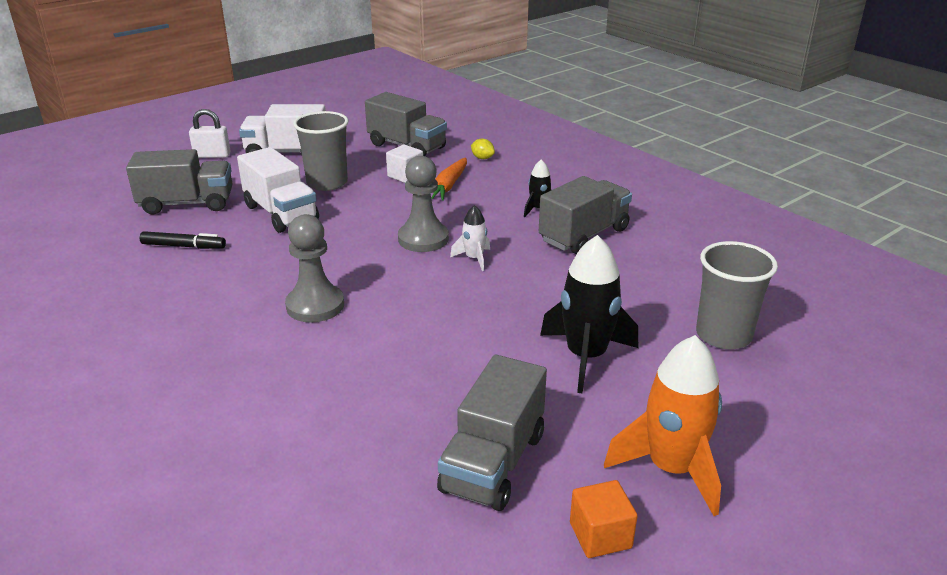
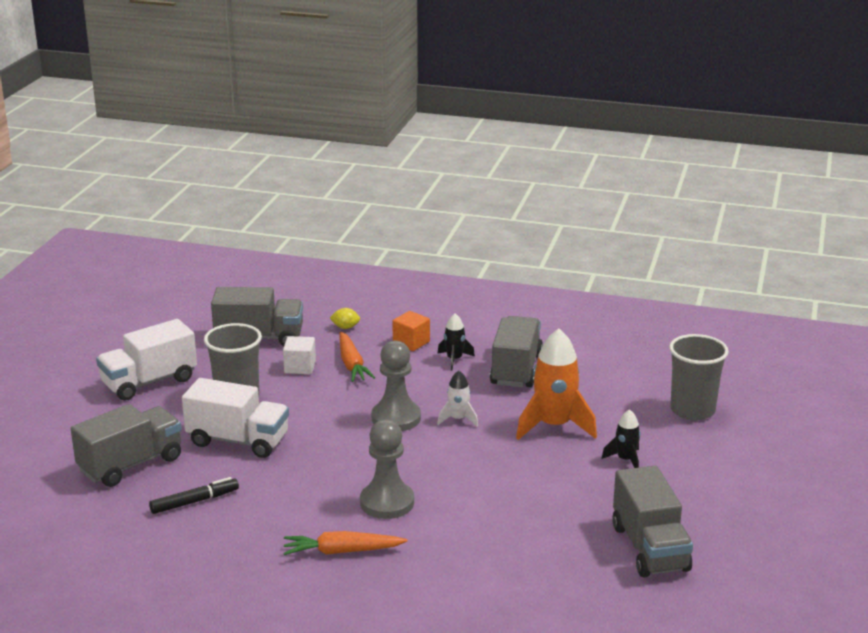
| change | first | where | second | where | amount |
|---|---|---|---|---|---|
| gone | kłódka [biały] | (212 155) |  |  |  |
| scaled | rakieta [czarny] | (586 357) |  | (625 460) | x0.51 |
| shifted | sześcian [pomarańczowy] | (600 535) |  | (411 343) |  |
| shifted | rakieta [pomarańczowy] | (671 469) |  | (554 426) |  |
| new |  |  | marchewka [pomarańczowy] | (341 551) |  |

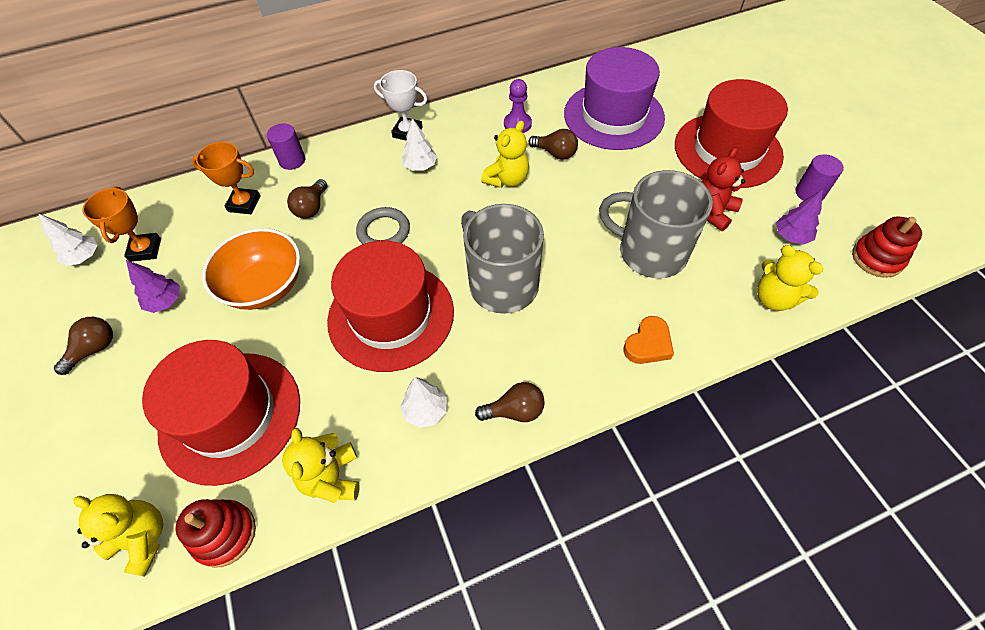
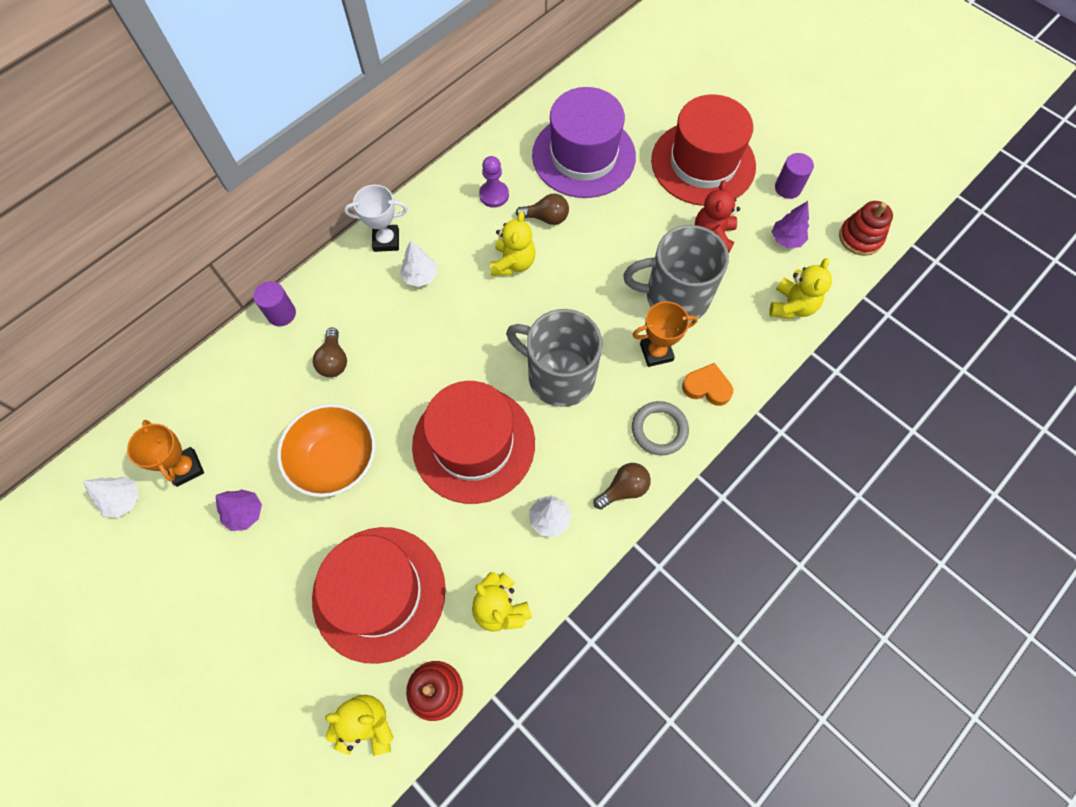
| change | first | where | second | where | amount |
|---|---|---|---|---|---|
| gone | żarówka [brązowy] | (94 349) |  |  |  |
| shifted | puchar [pomarańczowy] | (244 204) |  | (656 352) |  |
| shifted | pierścień [szary] | (383 231) |  | (659 429) |  |
| rotated | serce [pomarańczowy] | (648 344) |  | (707 387) | 90 degrees counterclockwise |
| rotated | miś [żółty] | (774 298) |  | (792 306) | 90 degrees counterclockwise |

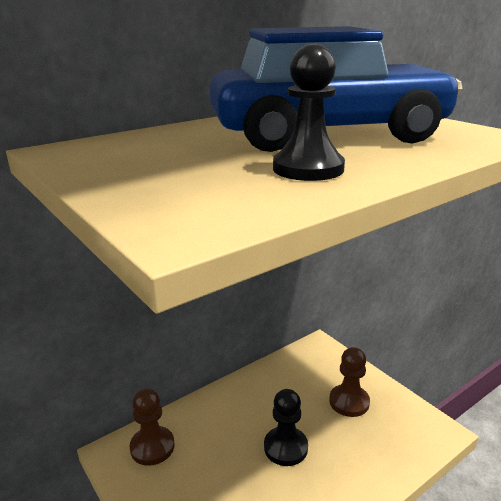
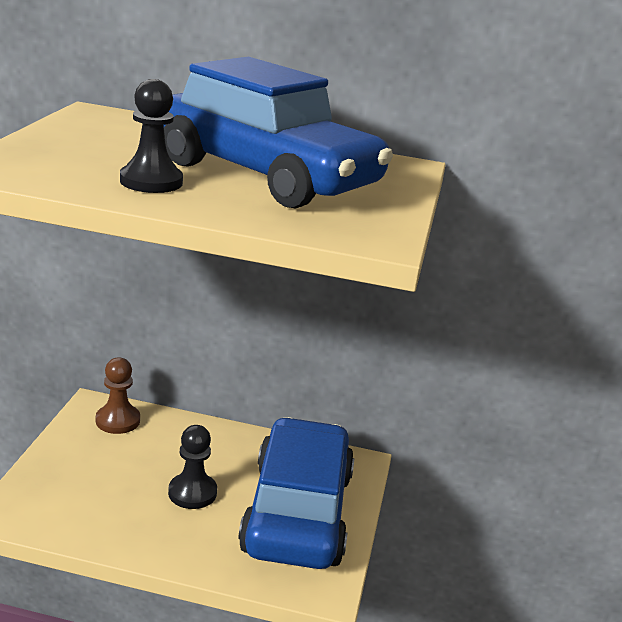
| change | first | where | second | where | amount |
|---|---|---|---|---|---|
| swapped | pionek [brązowy] | (349 402) | samochód [niebieski] | (297 512) |  |

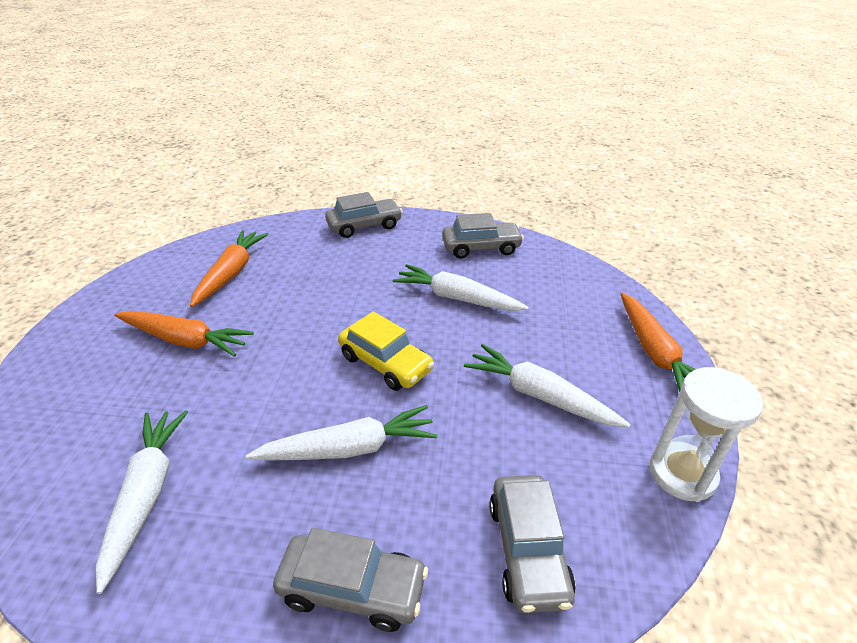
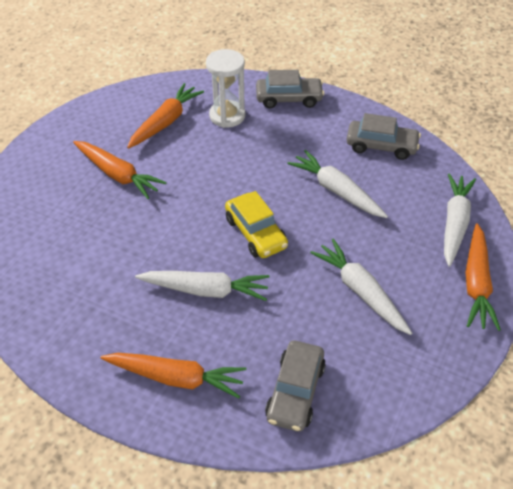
| change | first | where | second | where | amount |
|---|---|---|---|---|---|
| shifted | marchewka [biały] | (146 494) |  | (454 223) |  |
| swapped | samochód [szary] | (353 588) | marchewka [pomarańczowy] | (176 378) |  |
| shifted | klepsydra [biały] | (682 473) |  | (227 116) |  |

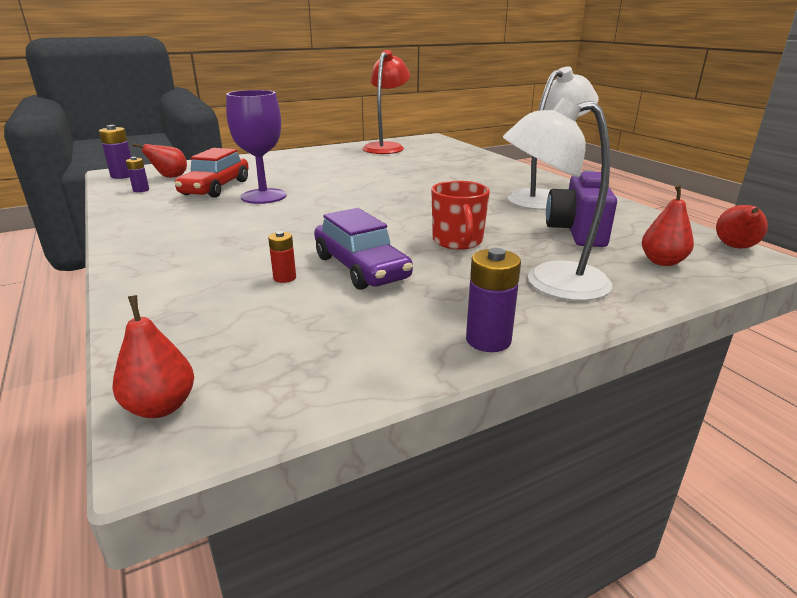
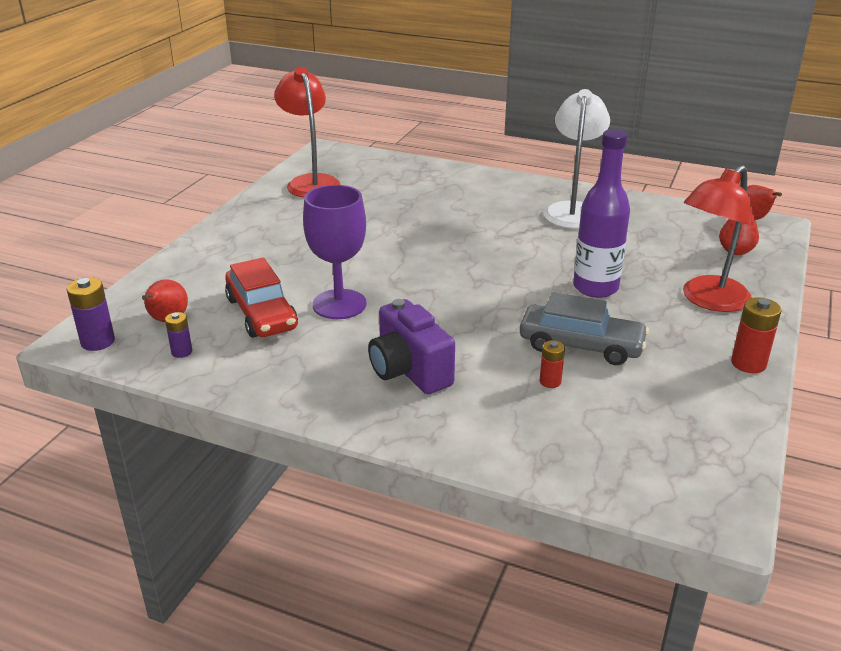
| change | first | where | second | where | amount |
|---|---|---|---|---|---|
| gone | gruszka [czerwony] | (161 407) |  |  |  |
| repainted | samochód [fioletowy] | (361 268) | samochód [szary] | (581 345) |  |
| swapped | kubek [czerwony] | (458 241) | butelka [fioletowy] | (595 288) |  |
| repainted | bateria [fioletowy] | (488 340) | bateria [czerwony] | (748 363) |  |
| repainted | lampka [biały] | (550 283) | lampka [czerwony] | (708 300) |  |
| shifted | aparat fotograficzny [fioletowy] | (577 232) |  | (409 371) |  |

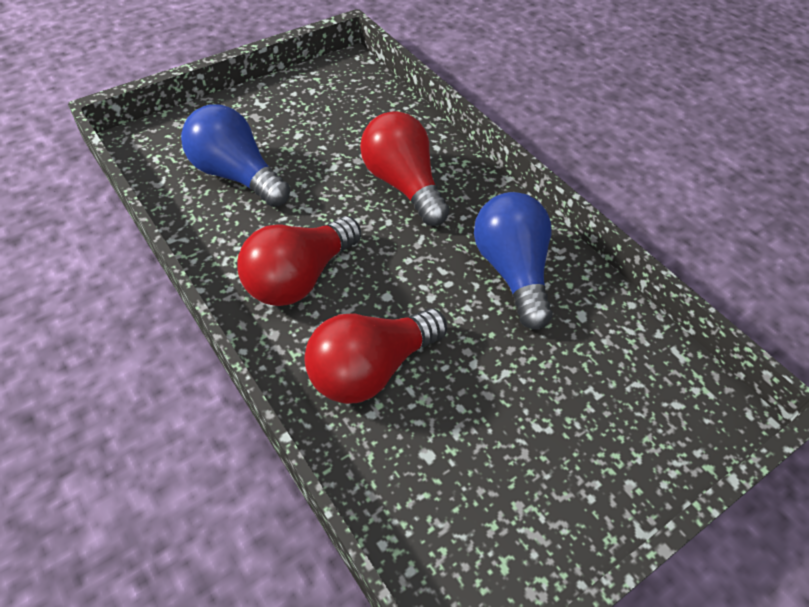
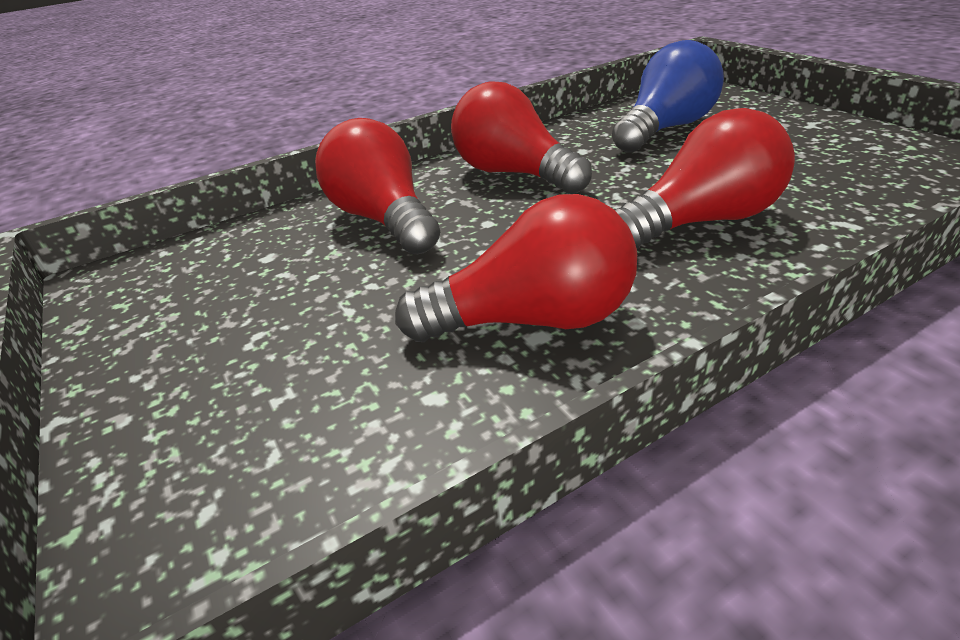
| change | first | where | second | where | amount |
|---|---|---|---|---|---|
| repainted | żarówka [niebieski] | (512 271) | żarówka [czerwony] | (533 320) |  |

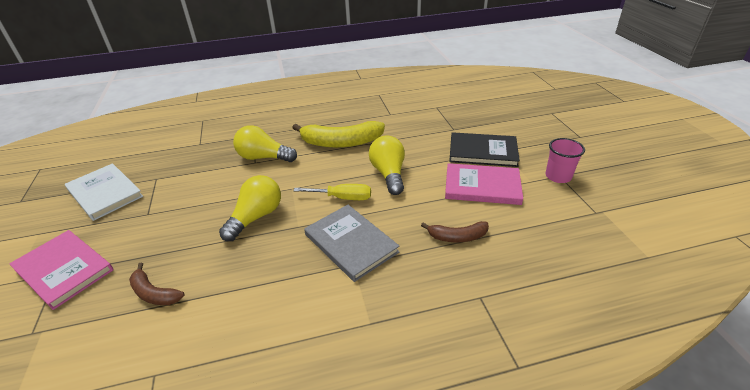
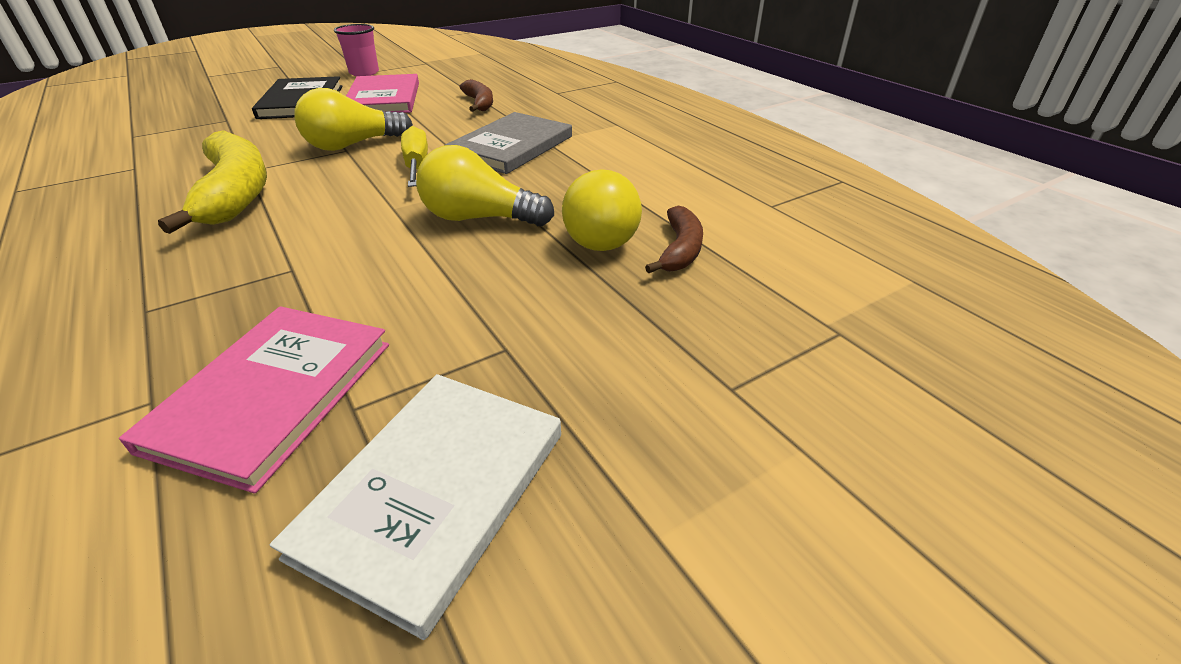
| change | first | where | second | where | amount |
|---|---|---|---|---|---|
| shifted | książka [różowy] | (64 270) |  | (273 394) |  |
| shifted | żarówka [żółty] | (264 157) |  | (599 233) |  |

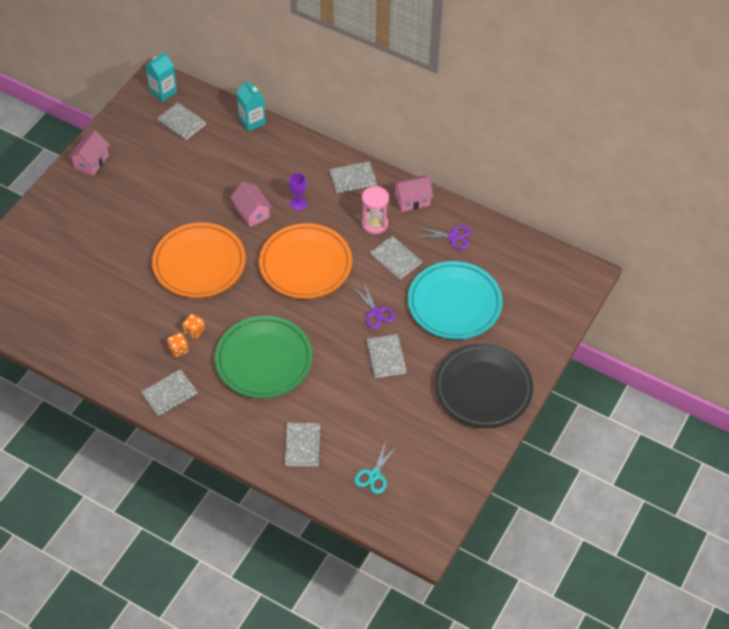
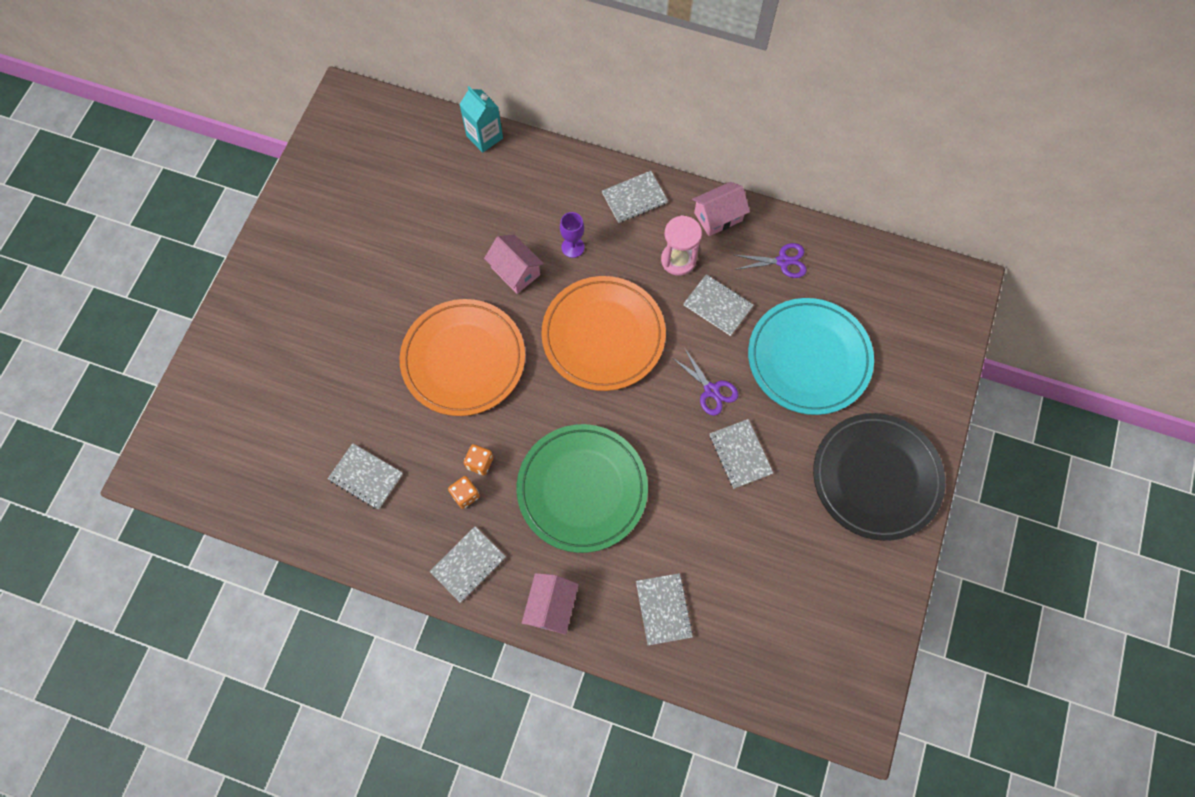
| change | first | where | second | where | amount |
|---|---|---|---|---|---|
| shifted | domek [różowy] | (91 162) |  | (551 606) |  |
| gone | karton mleka [turkusowy] | (163 92) |  |  |  |
| shifted | zeszyt [szary] | (182 122) |  | (366 477) |  |
| gone | nożyczki [turkusowy] | (374 475) |  |  |  |

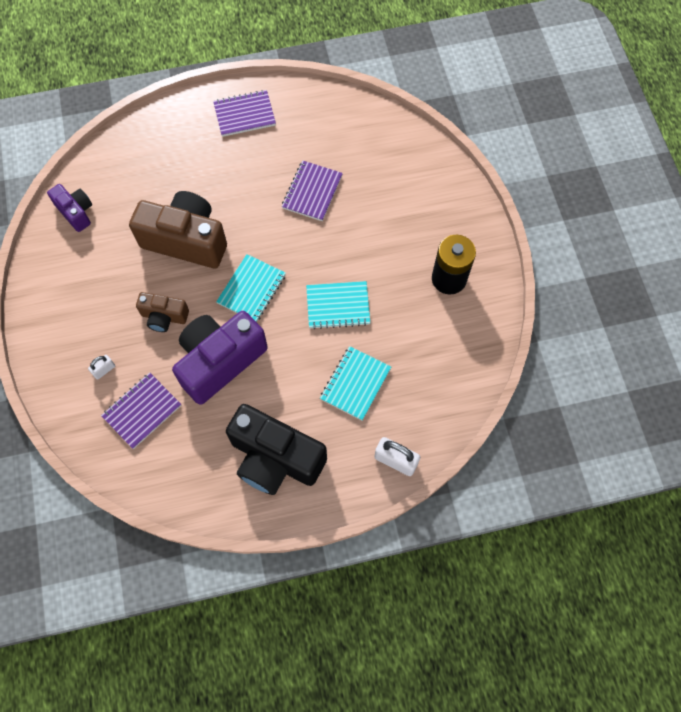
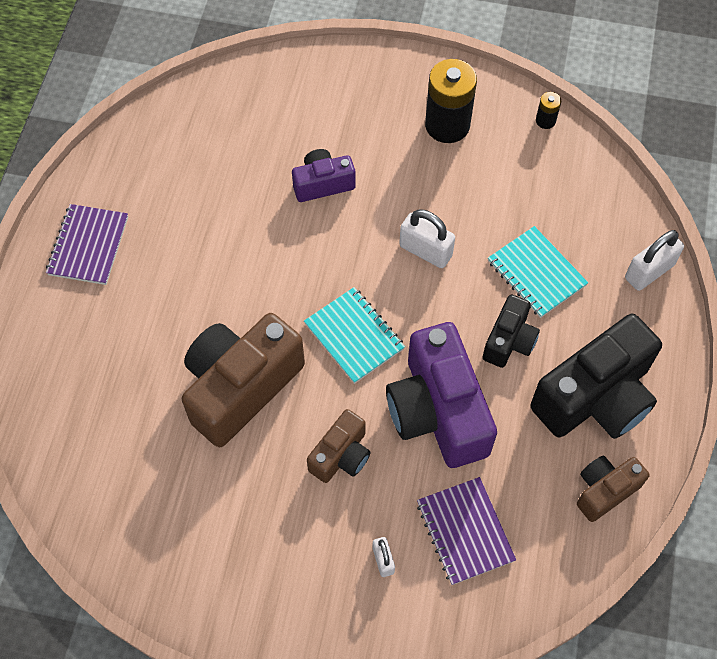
| change | first | where | second | where | amount |
|---|---|---|---|---|---|
| shifted | aparat fotograficzny [fioletowy] | (76 212) |  | (323 184) |  |
| gone | zeszyt [fioletowy] | (312 192) |  |  |  |
| swapped | zeszyt [turkusowy] | (338 306) | kłódka [biały] | (425 251) |  |
| new |  |  | aparat fotograficzny [czarny] | (509 341) |  |
| new |  |  | bateria [czarny] | (545 121) |  |
| new |  |  | aparat fotograficzny [brązowy] | (604 490) |  |

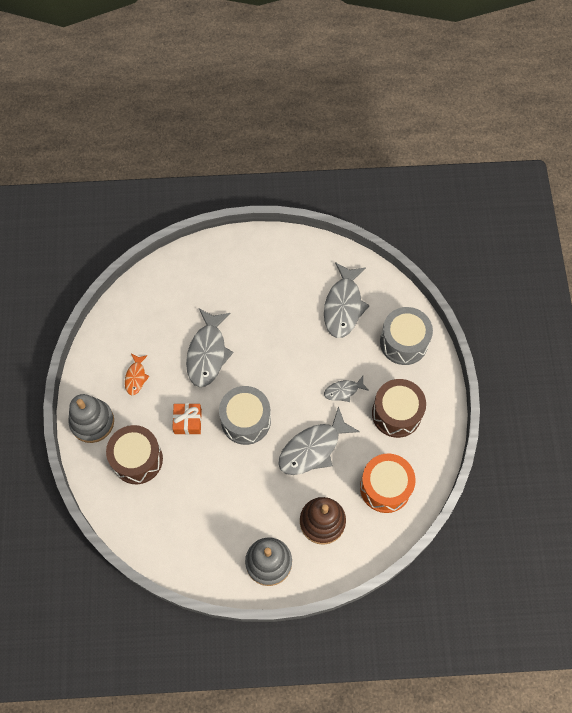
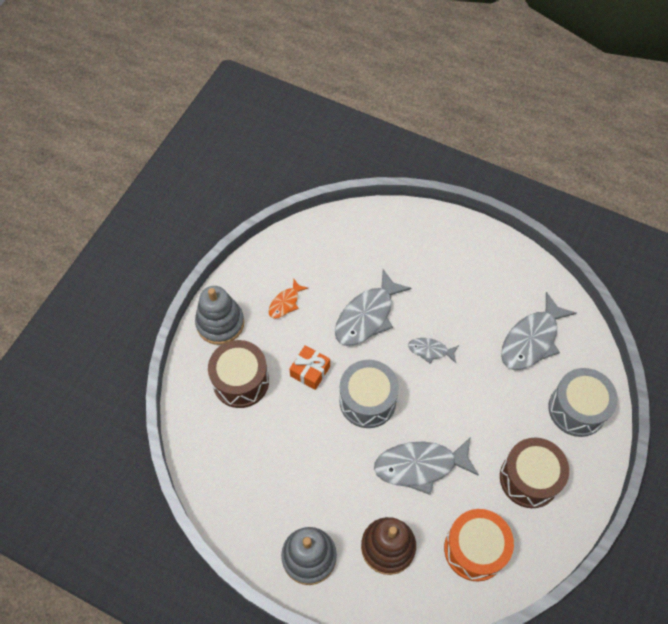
| change | first | where | second | where | amount |
|---|---|---|---|---|---|
| shifted | ryba [szary] | (343 391) |  | (430 350) |  |

